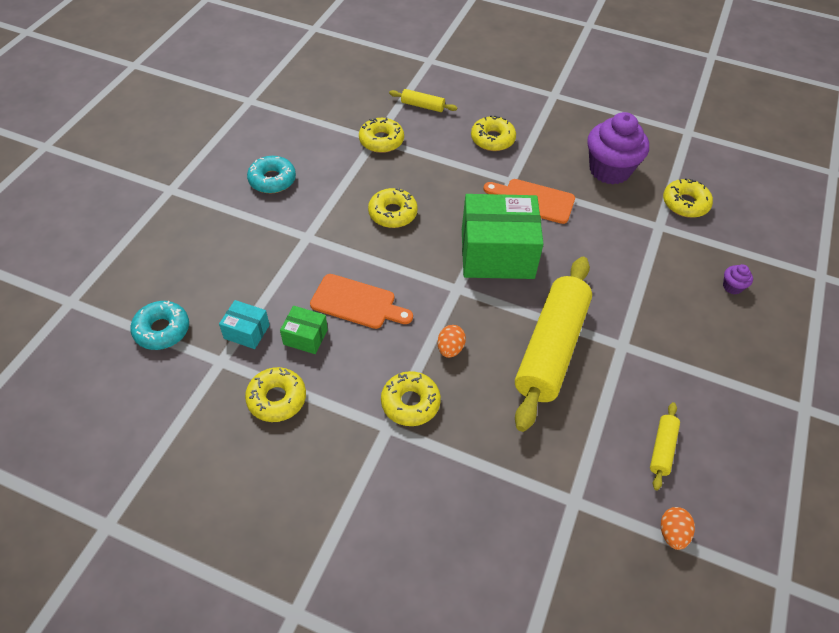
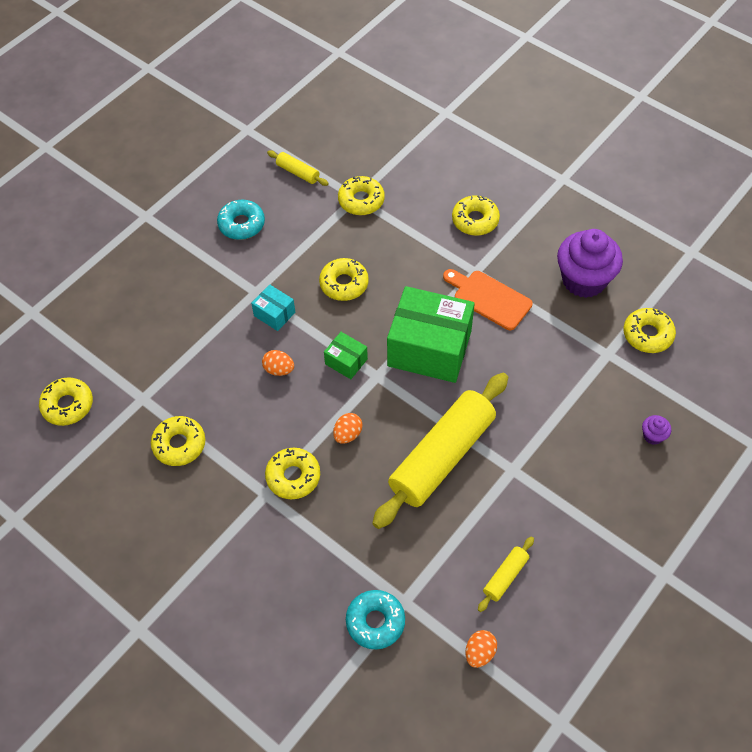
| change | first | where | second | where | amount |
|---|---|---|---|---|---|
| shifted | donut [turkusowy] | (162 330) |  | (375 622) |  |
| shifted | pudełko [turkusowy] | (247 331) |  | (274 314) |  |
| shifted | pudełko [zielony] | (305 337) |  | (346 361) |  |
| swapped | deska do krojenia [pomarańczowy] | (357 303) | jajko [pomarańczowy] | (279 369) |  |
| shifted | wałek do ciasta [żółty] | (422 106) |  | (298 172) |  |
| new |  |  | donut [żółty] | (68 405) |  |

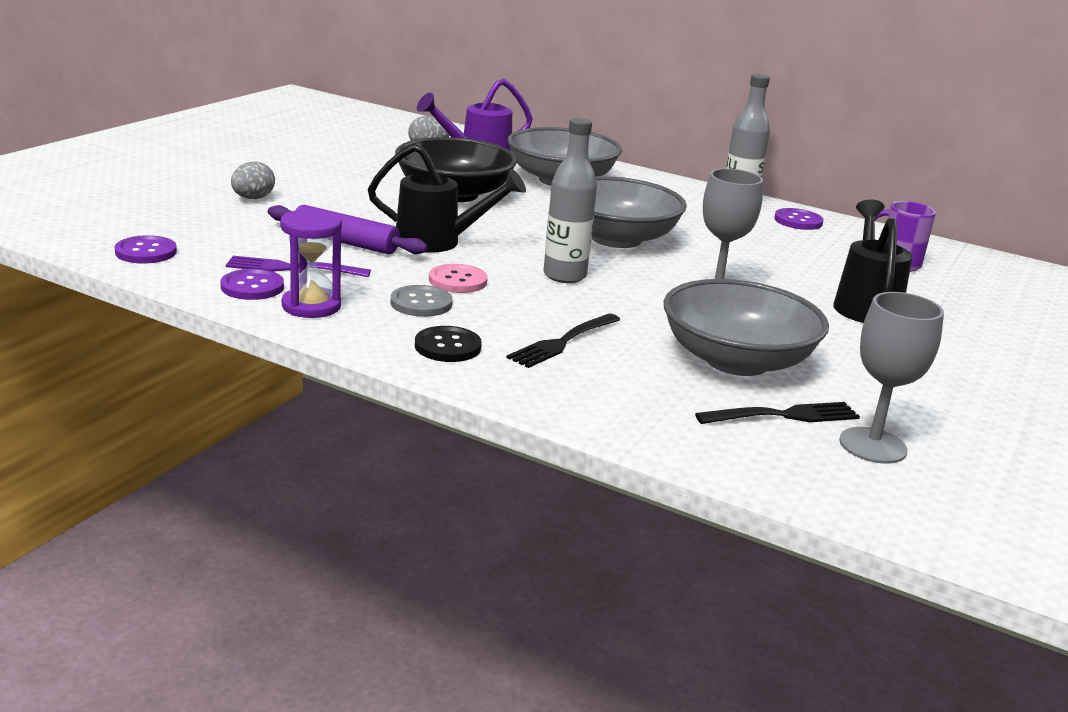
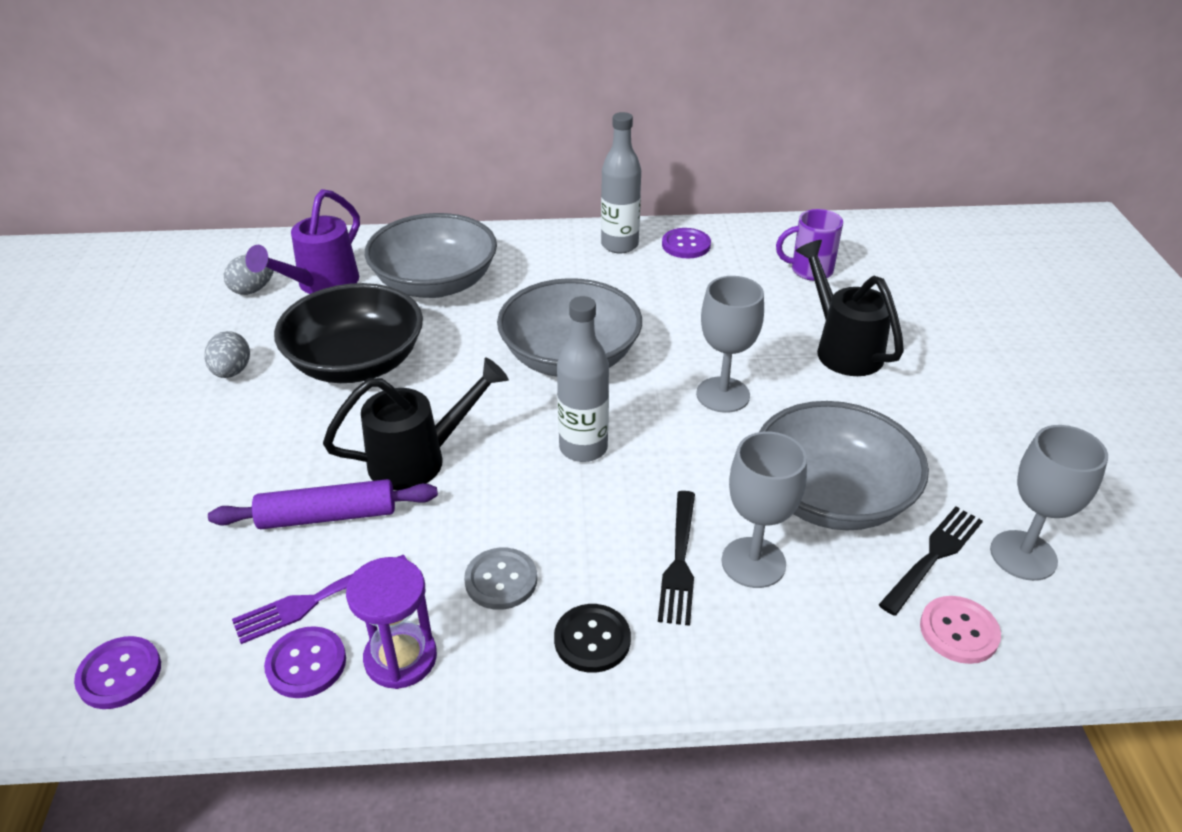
| change | first | where | second | where | amount |
|---|---|---|---|---|---|
| shifted | jajko [szary] | (253 198) |  | (232 372) |  |
| shifted | guzik [różowy] | (458 281) |  | (959 631) |  |
| new |  |  | kielich [szary] | (753 562) |  |

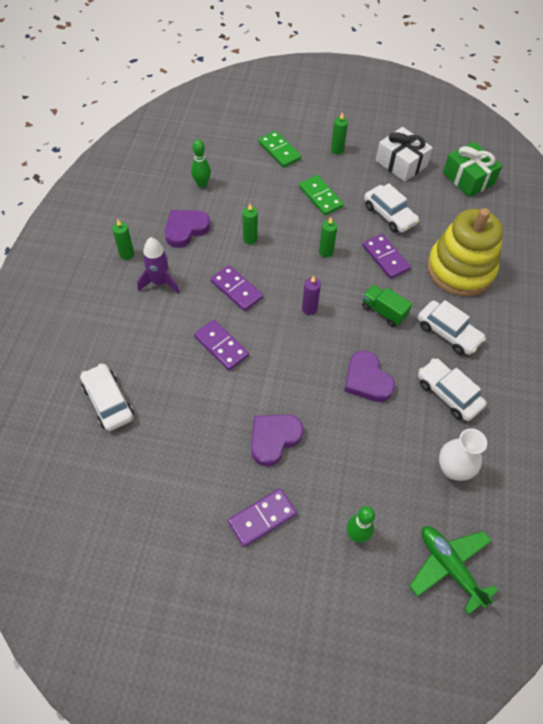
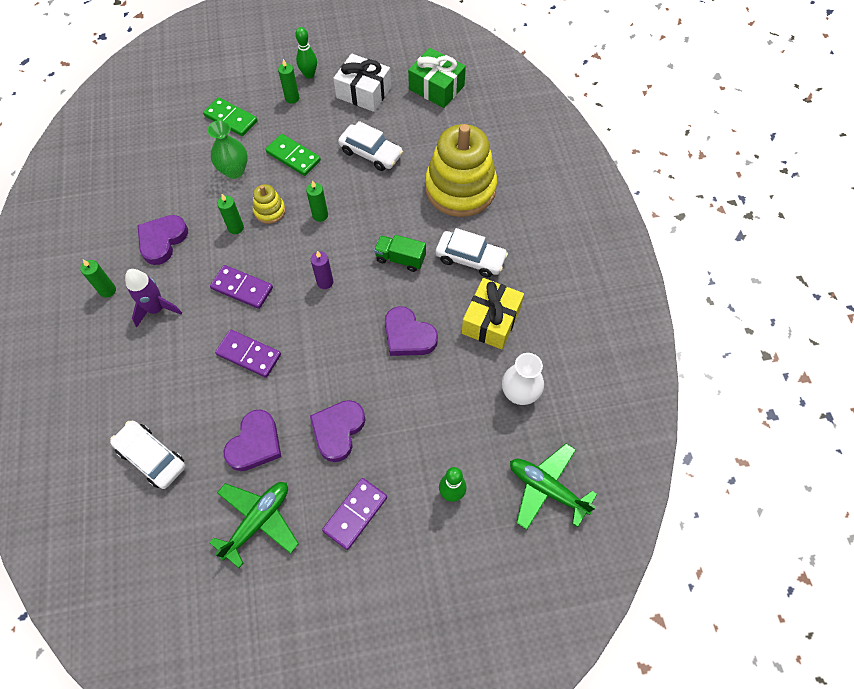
| change | first | where | second | where | amount |
|---|---|---|---|---|---|
| shifted | kręgiel [zielony] | (202 184) |  | (309 75) |  |
| gone | kostka domina [fioletowy] | (385 258) |  |  |  |
| swapped | samochód [biały] | (448 394) | prezent [żółty] | (491 321) |  |
| new |  |  | wazon [zielony] | (234 171) |  |
| new |  |  | samolot [zielony] | (258 521) |  |
| new |  |  | serce [fioletowy] | (255 443) |  |
| new |  |  | zabawka nakładanka [żółty] | (269 211) |  |

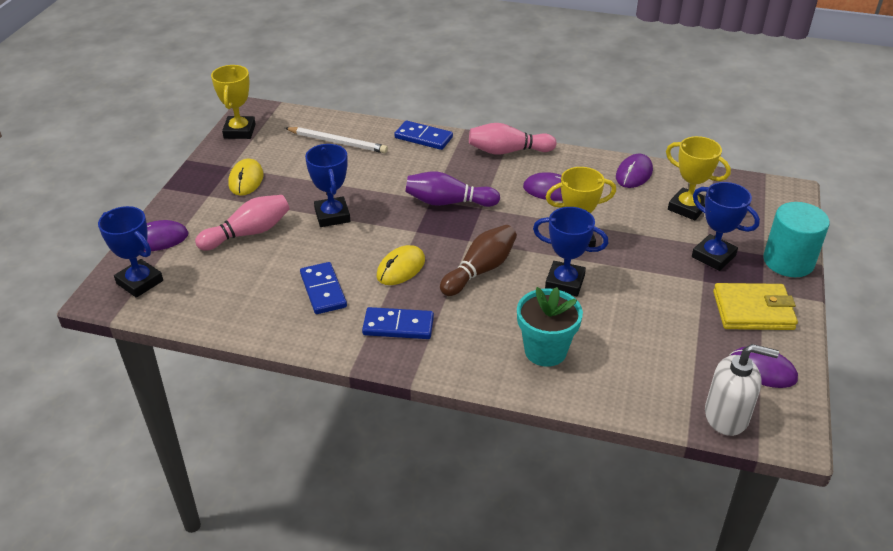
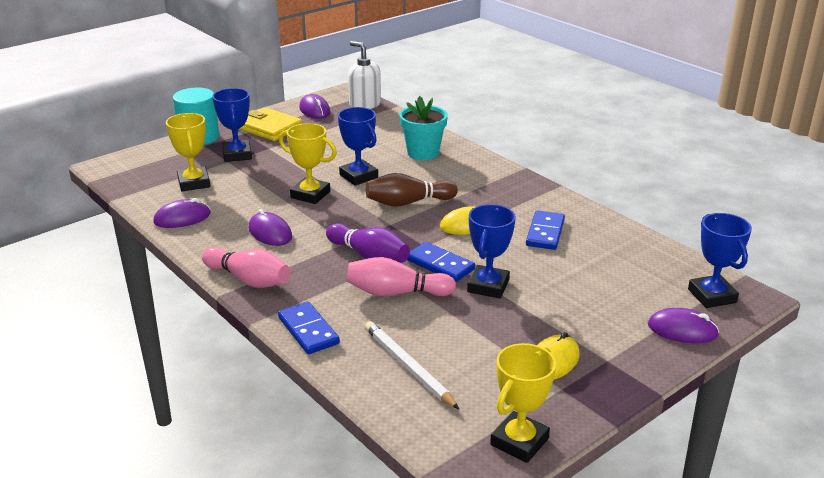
| change | first | where | second | where | amount |
|---|---|---|---|---|---|
| shifted | kręgiel [różowy] | (248 233) |  | (396 293) |  |
| shifted | kostka domina [niebieski] | (398 326) |  | (440 265) |  |

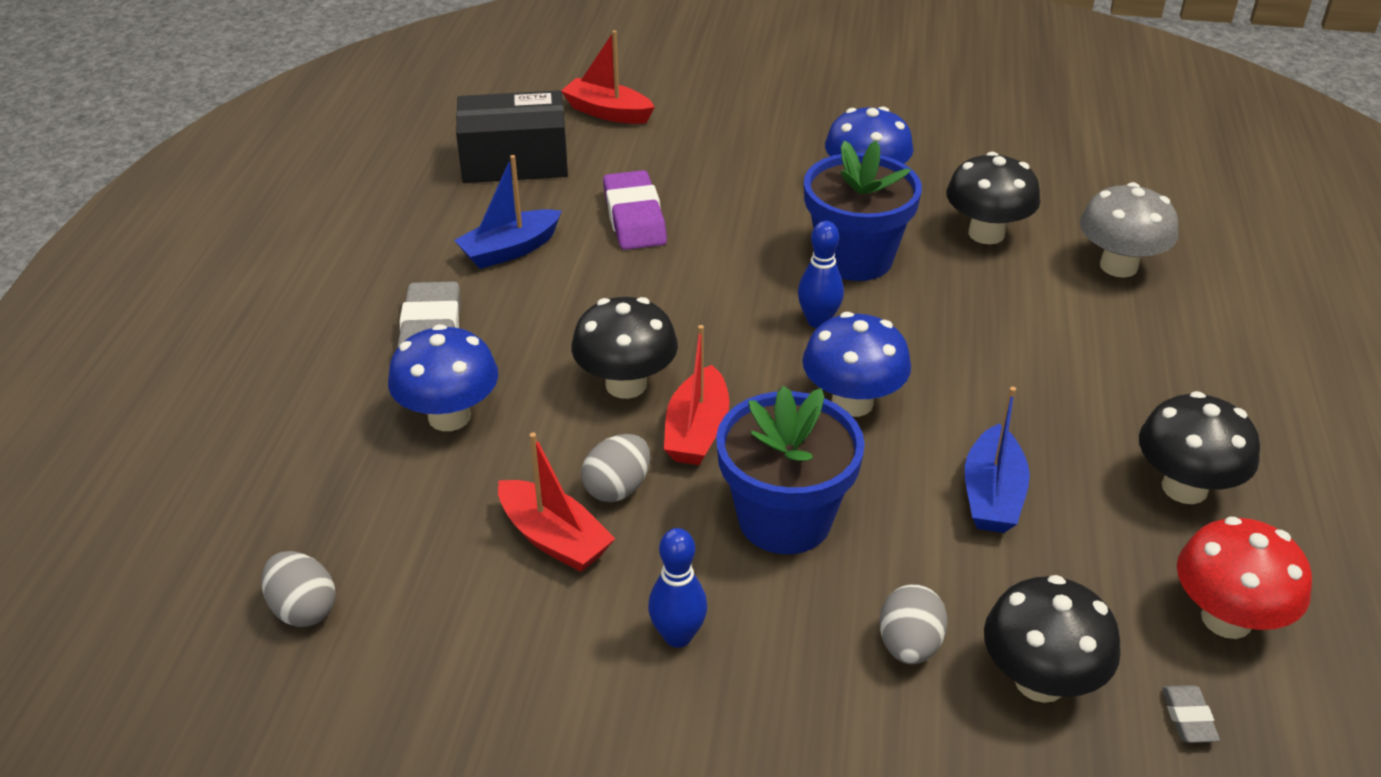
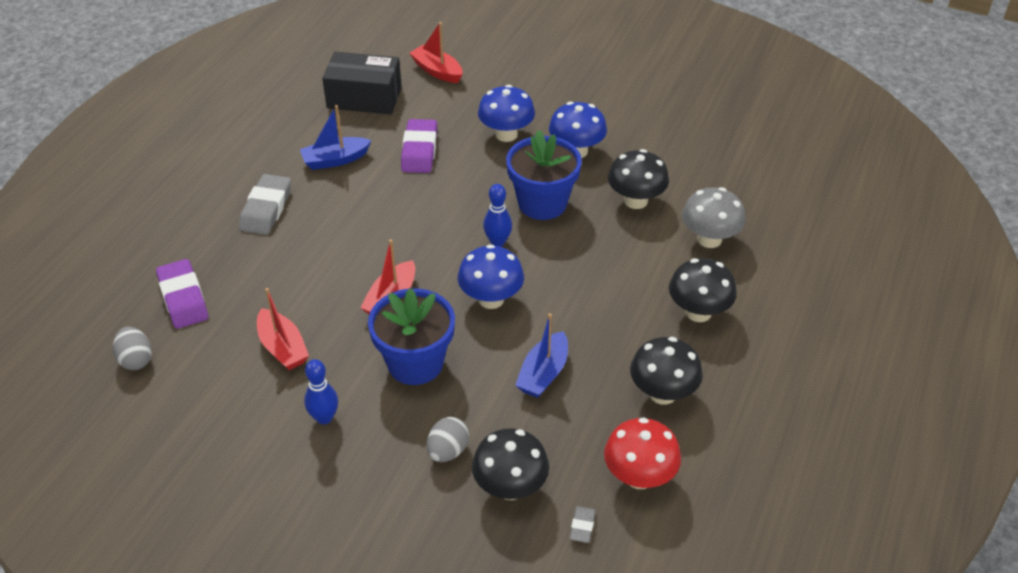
| change | first | where | second | where | amount |
|---|---|---|---|---|---|
| shifted | grzyb [niebieski] | (449 416) |  | (506 134) |  |
| shifted | grzyb [czarny] | (626 384) |  | (698 312) |  |
| gone | jajko [szary] | (617 488) |  |  |  |
| new |  |  | gumka do mazania [fioletowy] | (183 298) |  |

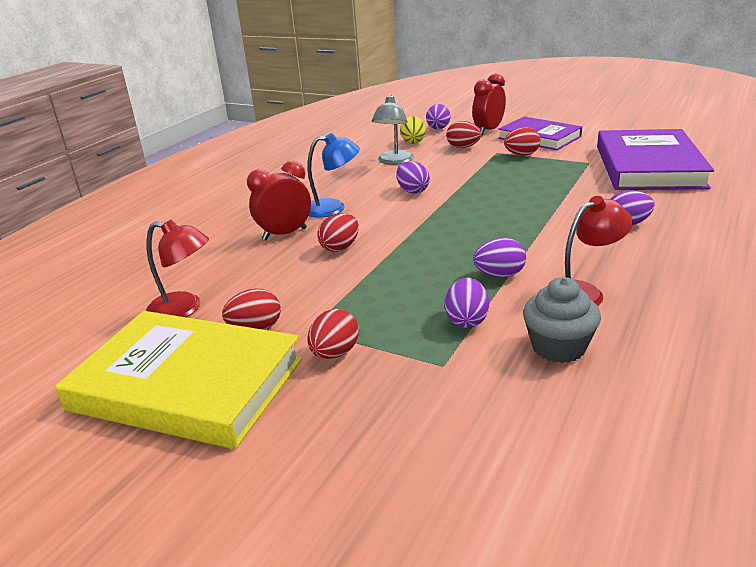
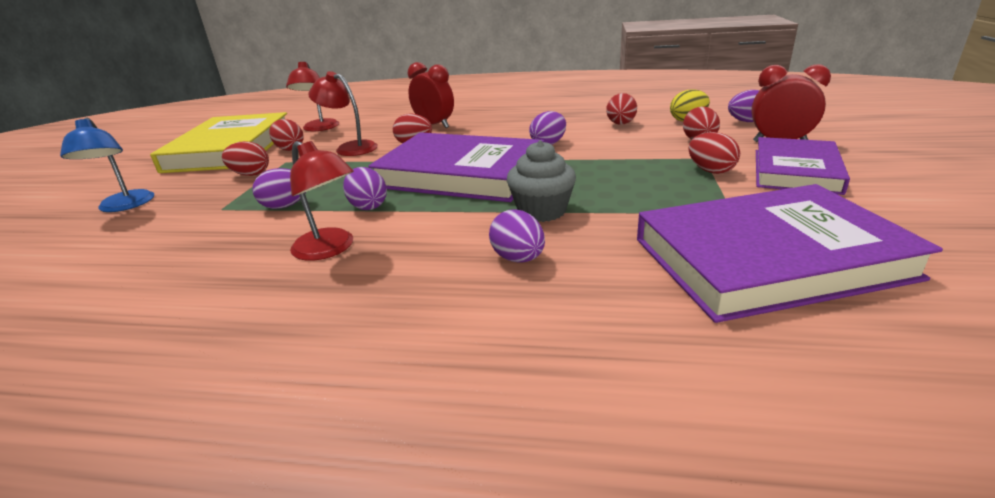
| change | first | where | second | where | amount |
|---|---|---|---|---|---|
| shifted | lampka [niebieski] | (333 208) |  | (124 206) |  |
| swapped | lampka [szary] | (394 161) | jajko [czerwony] | (620 124) |  |
| shifted | muffinka [szary] | (558 347) |  | (541 211) |  |
| new |  |  | lampka [czerwony] | (350 148) |  |
| new |  |  | książka [fioletowy] | (461 174) |  |

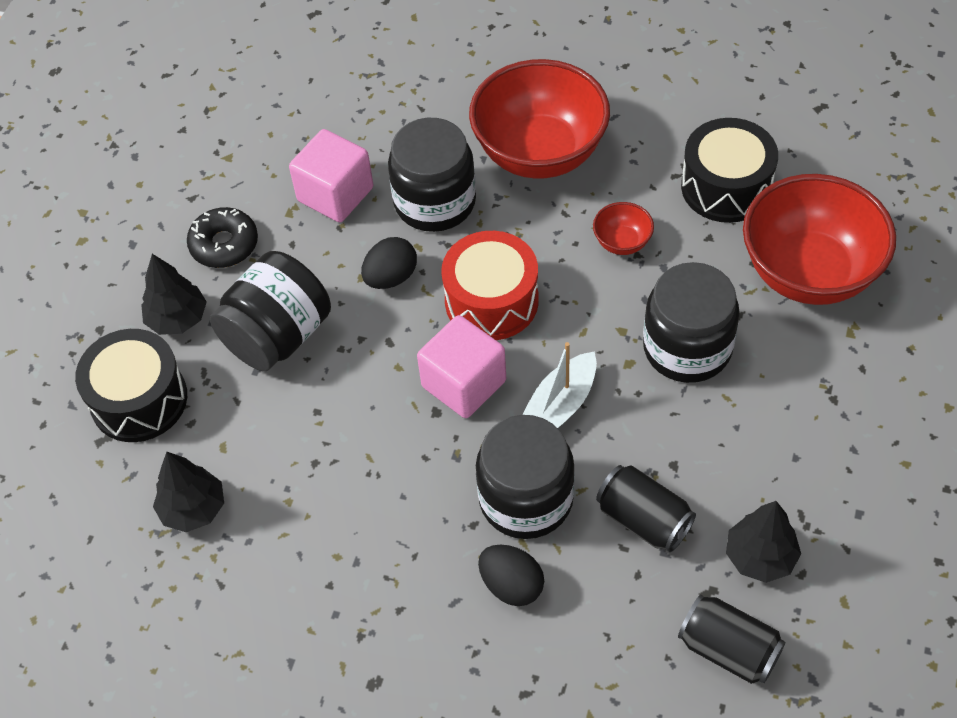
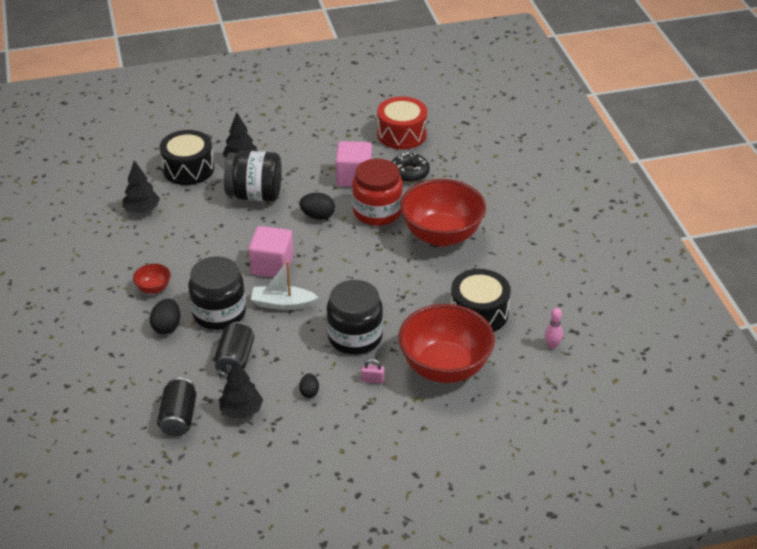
| change | first | where | second | where | amount |
|---|---|---|---|---|---|
| shifted | donut [czarny] | (224 244) |  | (409 173) |  |
| repainted | słoik [czarny] | (435 202) | słoik [czerwony] | (377 212) |  |
| shifted | bęben [czerwony] | (491 301) |  | (401 134) |  |
| shifted | miska [czerwony] | (622 242) |  | (153 288) |  |
| new |  |  | jajko [czarny] | (309 392) |  |
| new |  |  | kłódka [różowy] | (372 380) |  |
| new |  |  | kręgiel [różowy] | (552 345) |  |

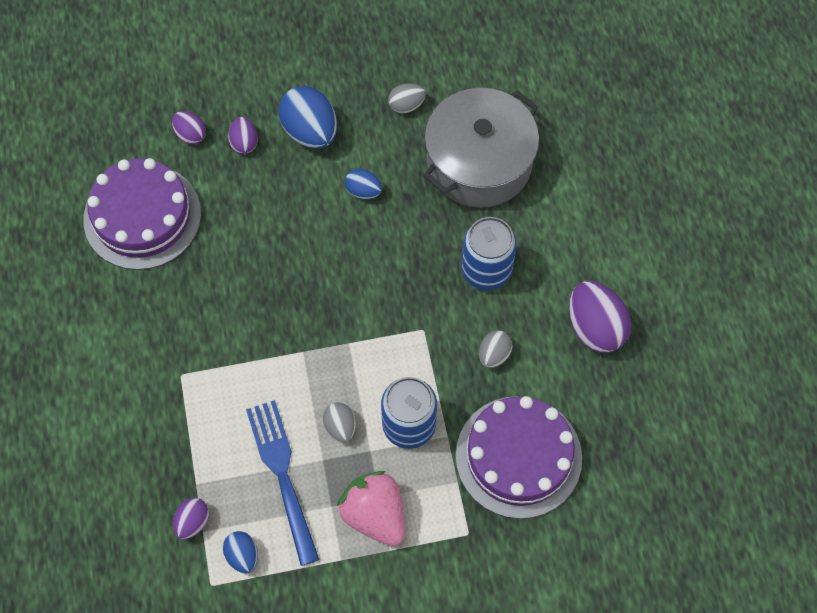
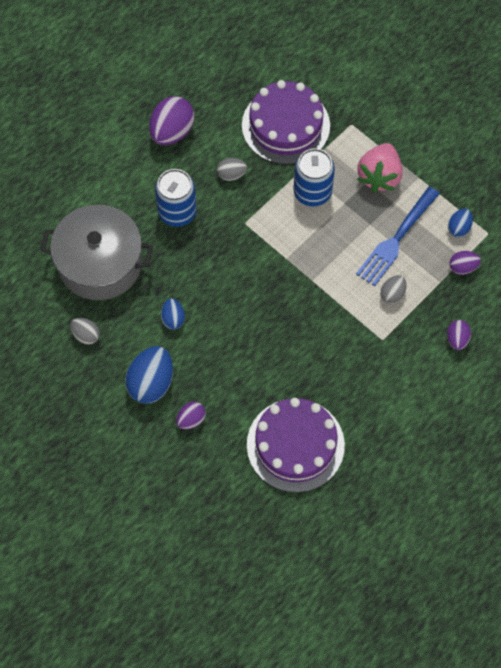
| change | first | where | second | where | amount |
|---|---|---|---|---|---|
| shifted | jajko [fioletowy] | (191 135) |  | (457 339) |  |
| shifted | jajko [szary] | (340 427) |  | (392 294) |  |

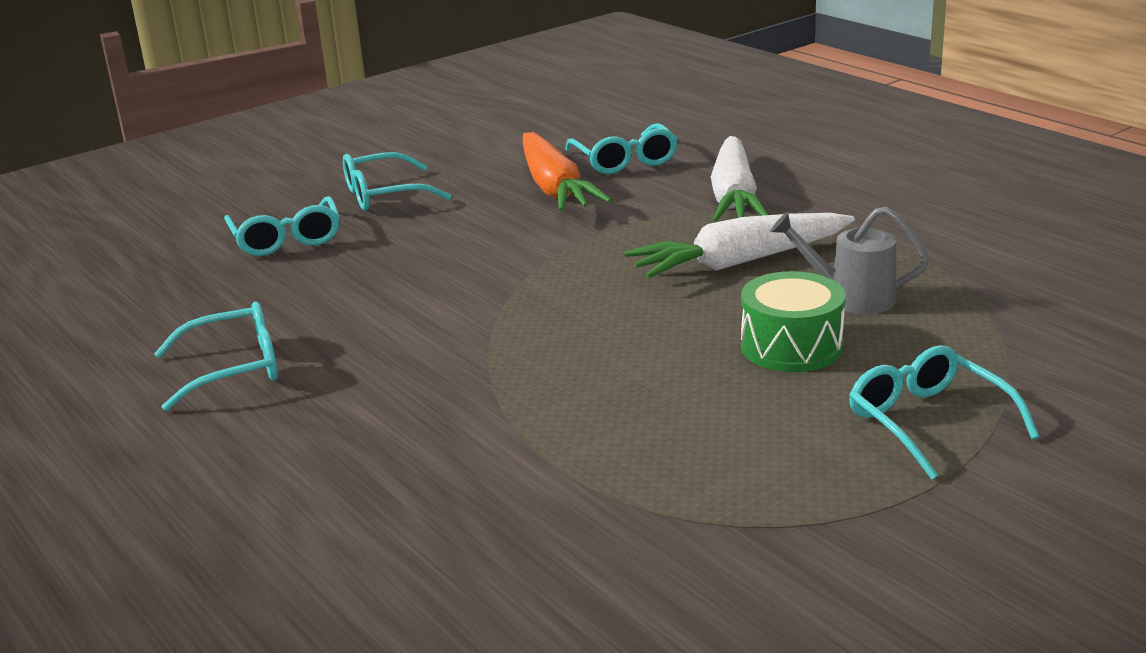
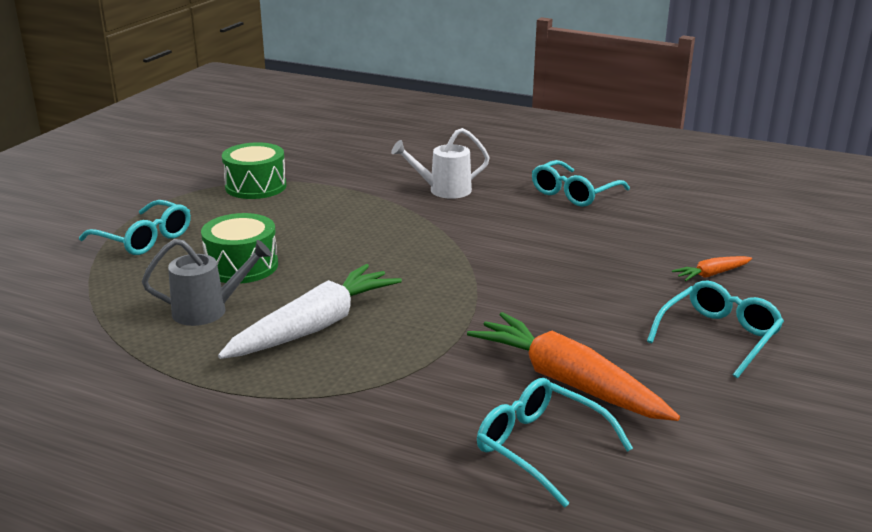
| change | first | where | second | where | amount |
|---|---|---|---|---|---|
| swapped | okulary [turkusowy] | (286 239) | marchewka [pomarańczowy] | (711 274) |  |
| gone | marchewka [biały] | (734 197) |  |  |  |
| new |  |  | bęben [zielony] | (256 186) |  |
| new |  |  | konewka [biały] | (443 190) |  |

